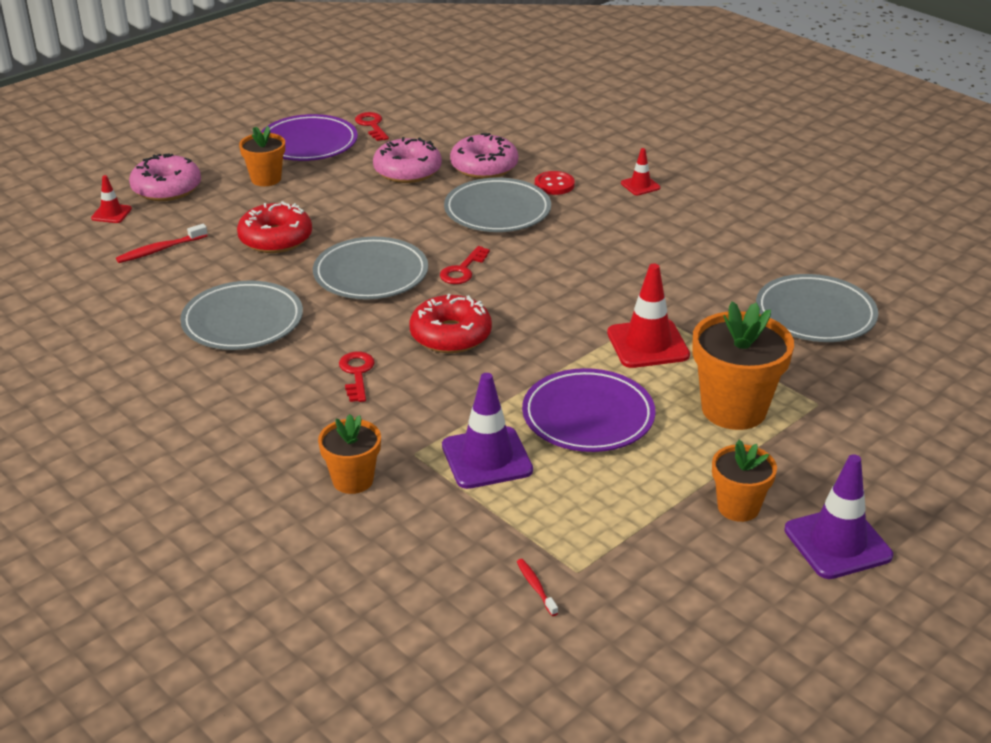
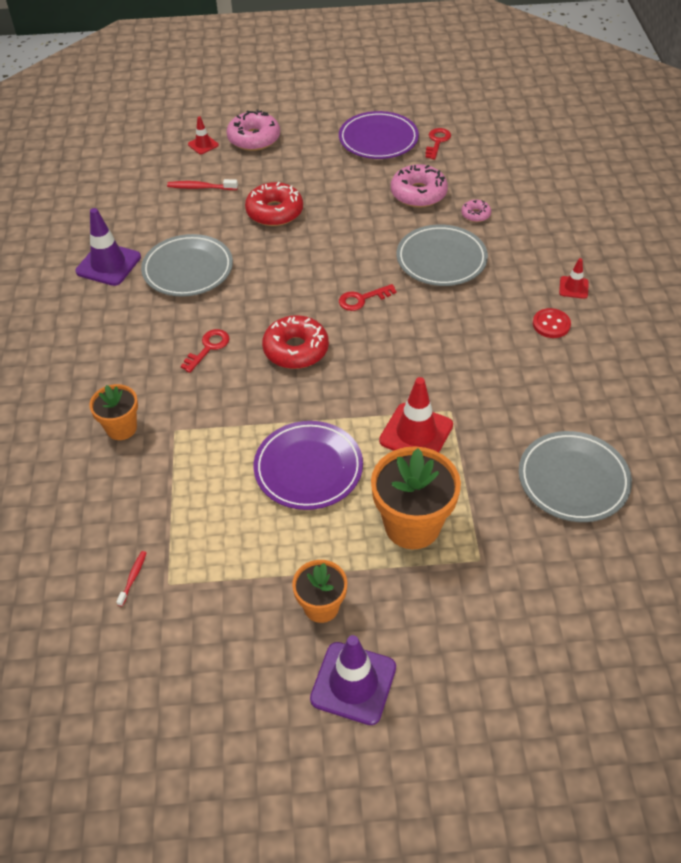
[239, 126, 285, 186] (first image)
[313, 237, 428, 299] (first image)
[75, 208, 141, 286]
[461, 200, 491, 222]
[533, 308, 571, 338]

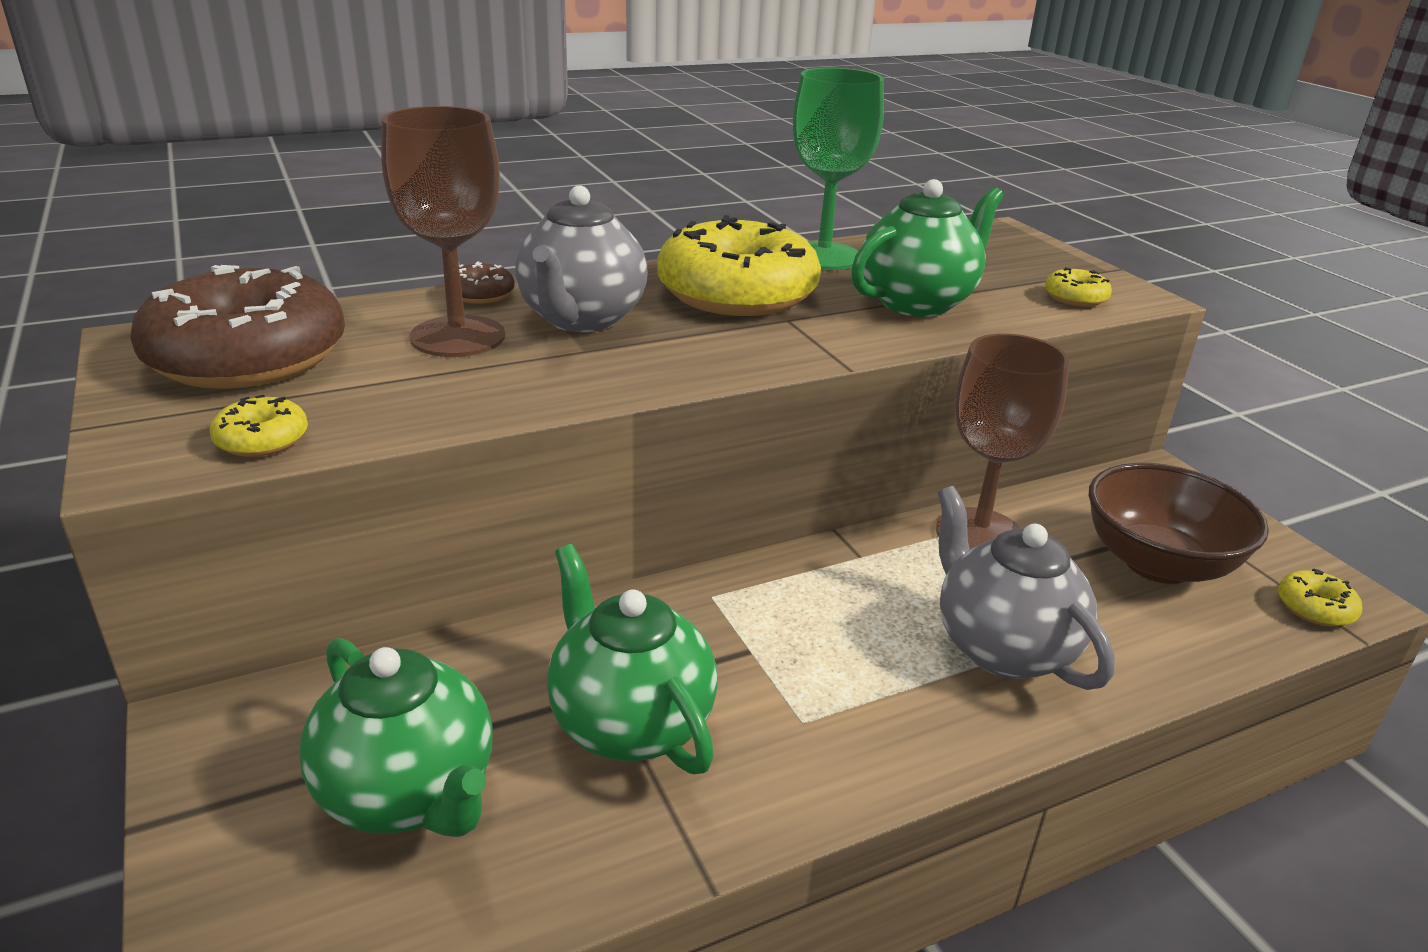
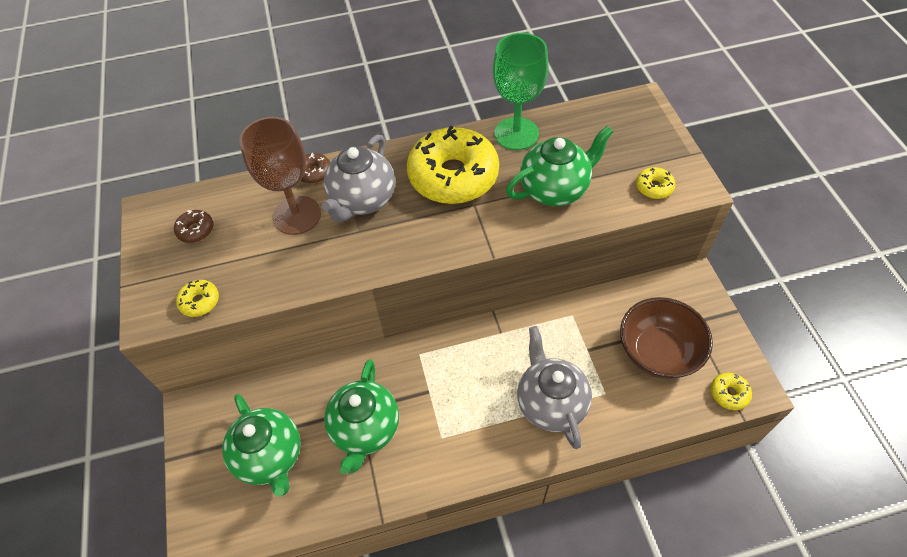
[174, 210, 213, 243]
[324, 359, 399, 474]
[936, 333, 1069, 549] (first image)

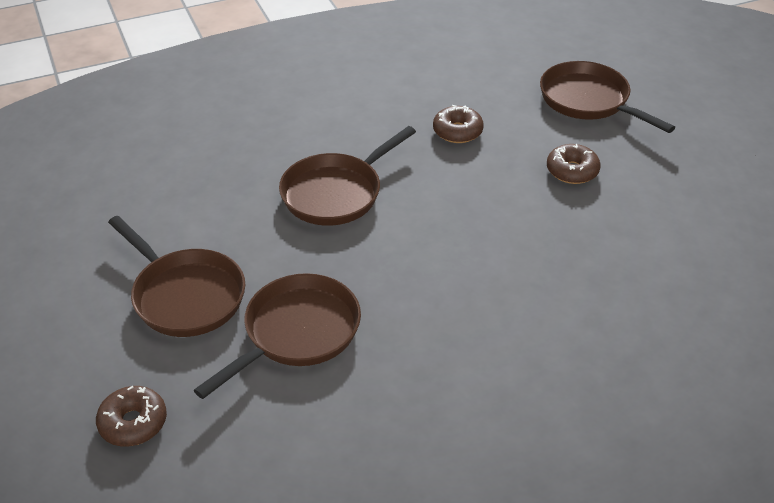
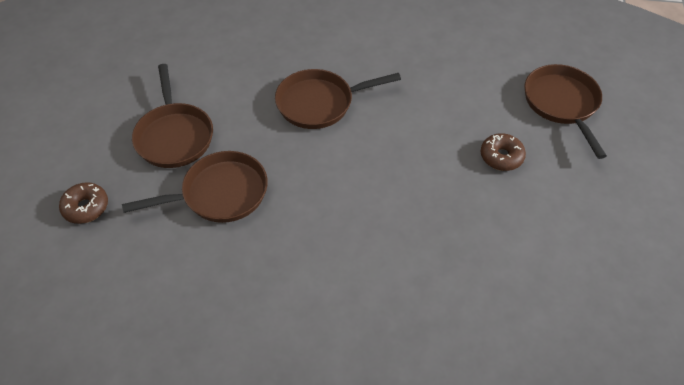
[433, 105, 484, 143] (first image)

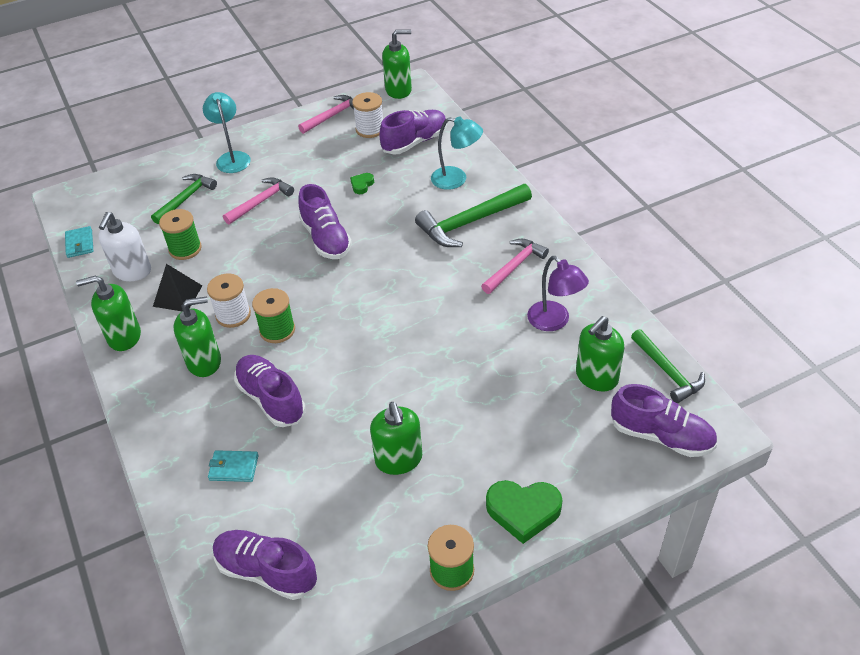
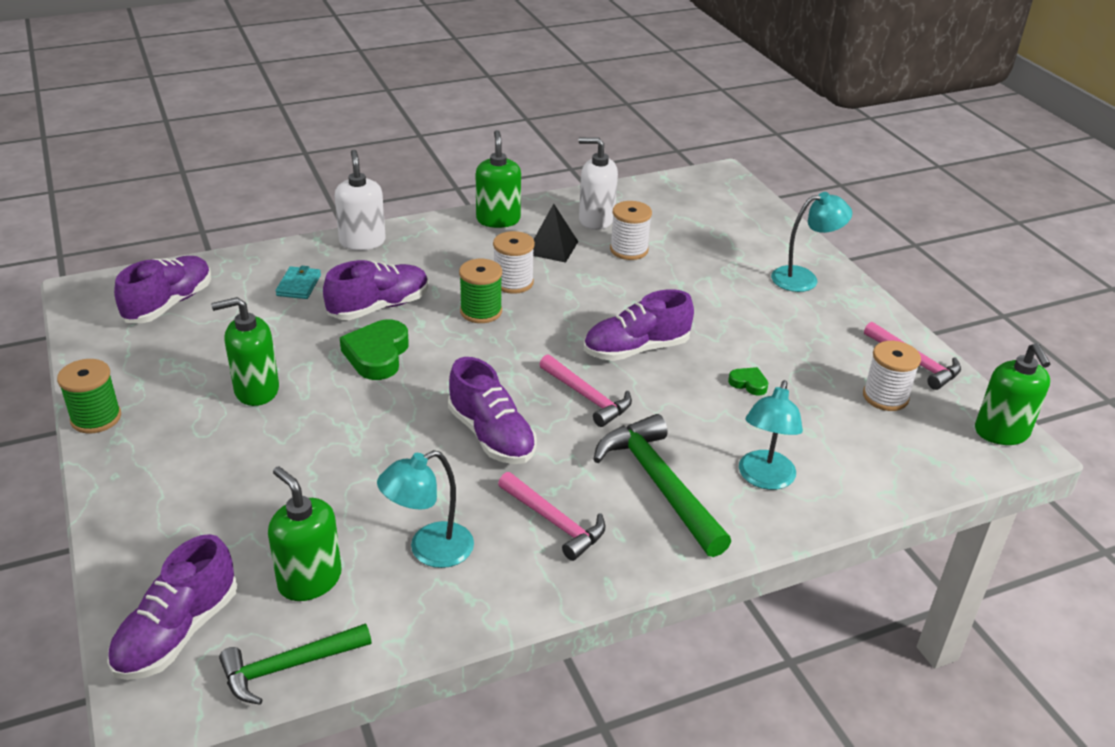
[65, 226, 93, 258] (first image)
[151, 174, 217, 224] (first image)
[610, 201, 652, 260]
[174, 297, 221, 377] (first image)
[539, 354, 632, 427]
[448, 357, 536, 464]
[340, 319, 409, 380]
[377, 450, 474, 568]
[334, 150, 386, 250]

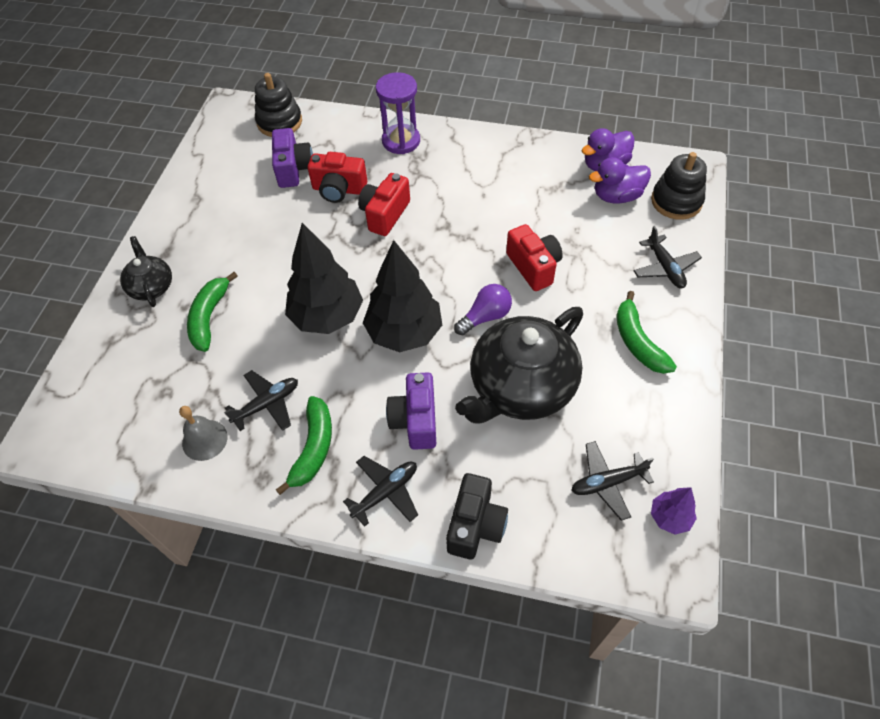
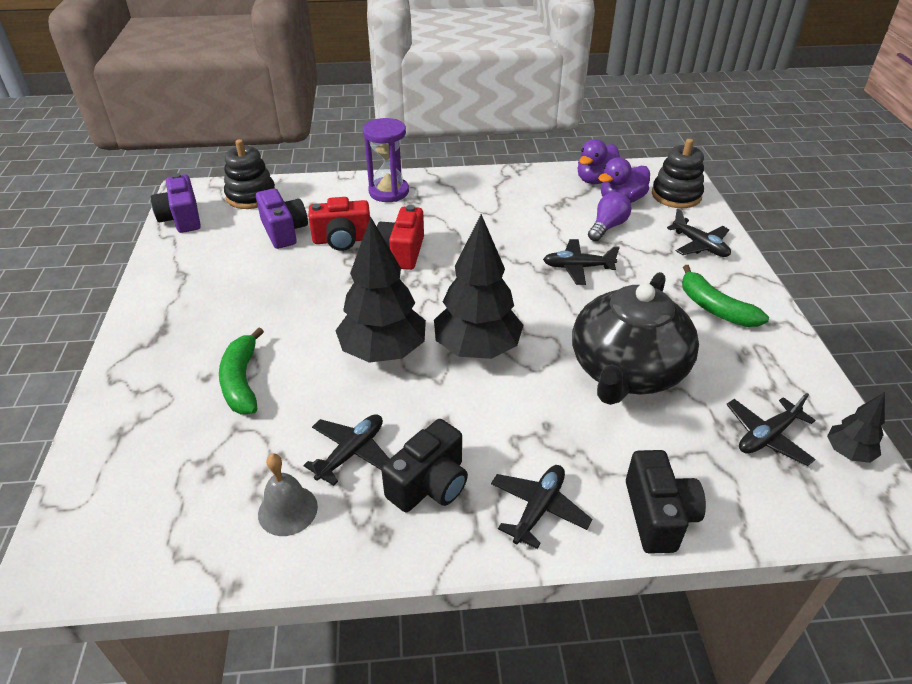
[120, 236, 172, 307] (first image)
[381, 419, 468, 513]
[151, 173, 201, 233]
[588, 192, 632, 241]
[543, 239, 620, 285]
[827, 392, 885, 463]

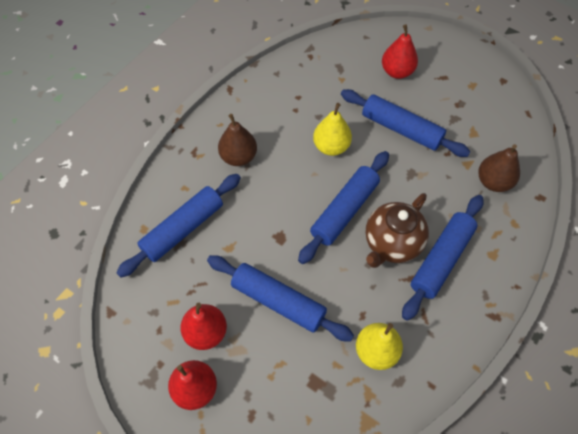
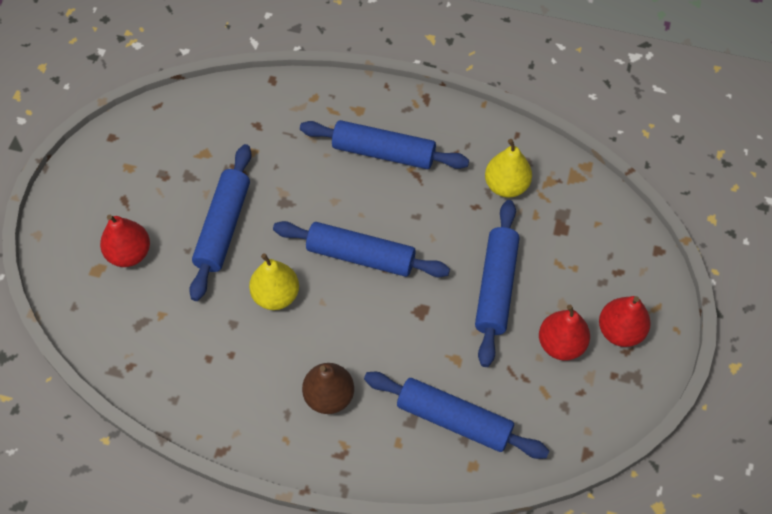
[366, 193, 429, 268] (first image)
[478, 144, 520, 192] (first image)

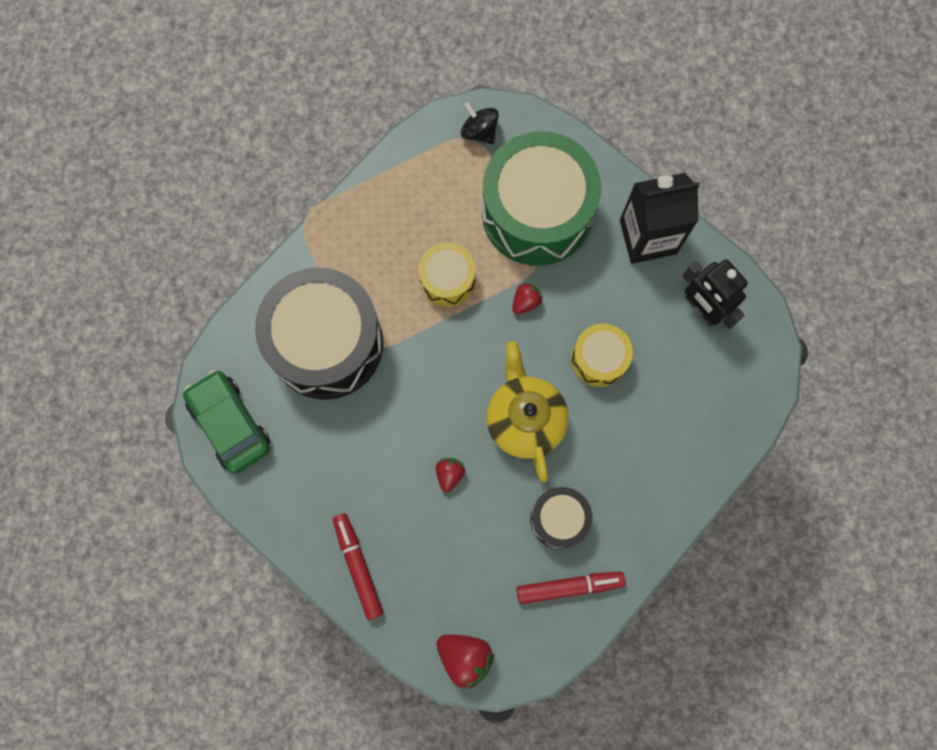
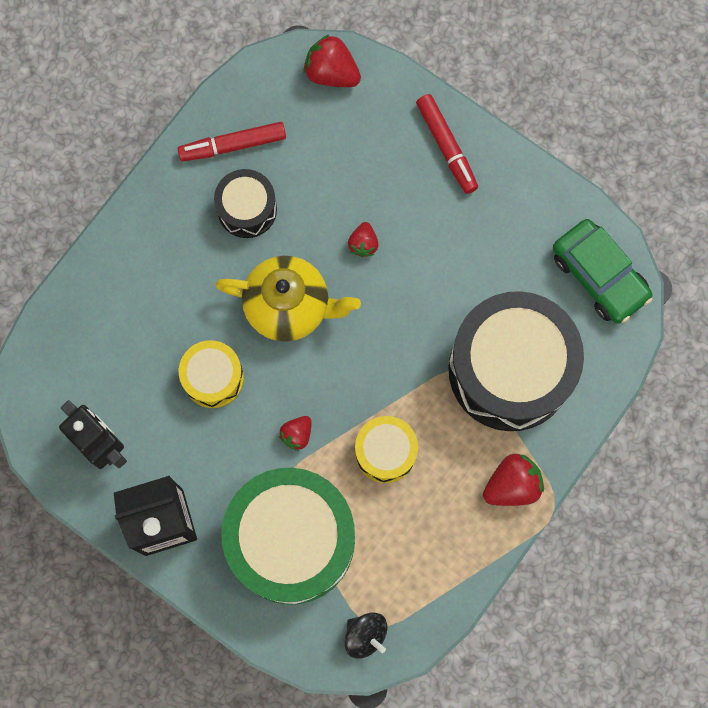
[215, 256, 361, 342]
[483, 454, 544, 506]

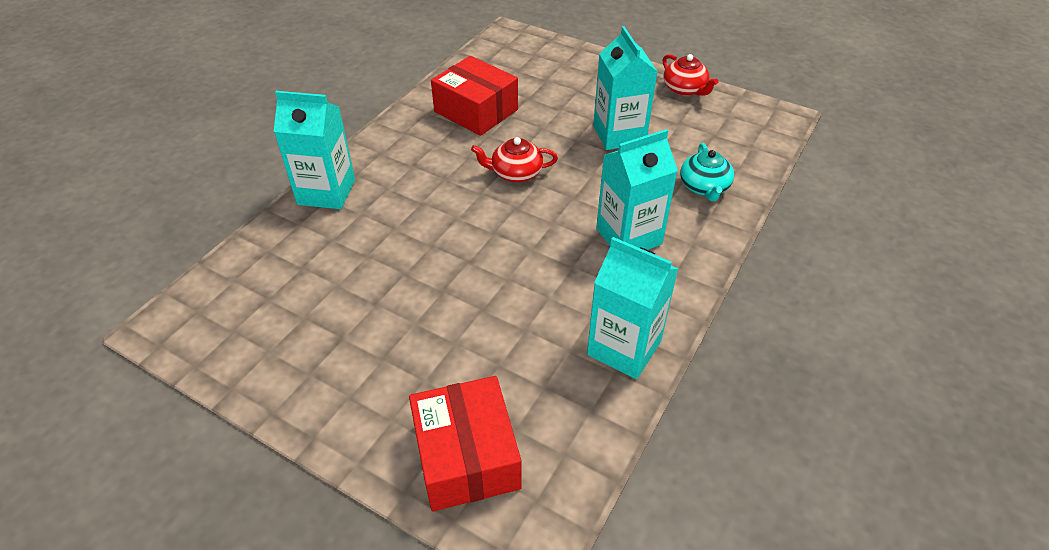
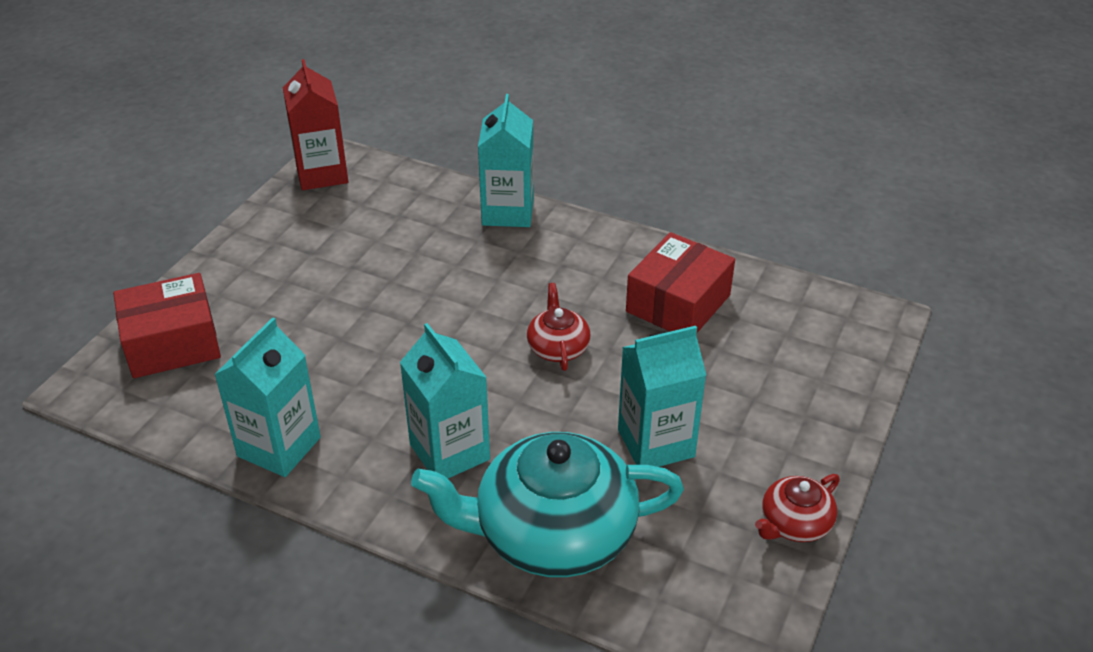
[411, 432, 684, 577]
[283, 59, 348, 190]

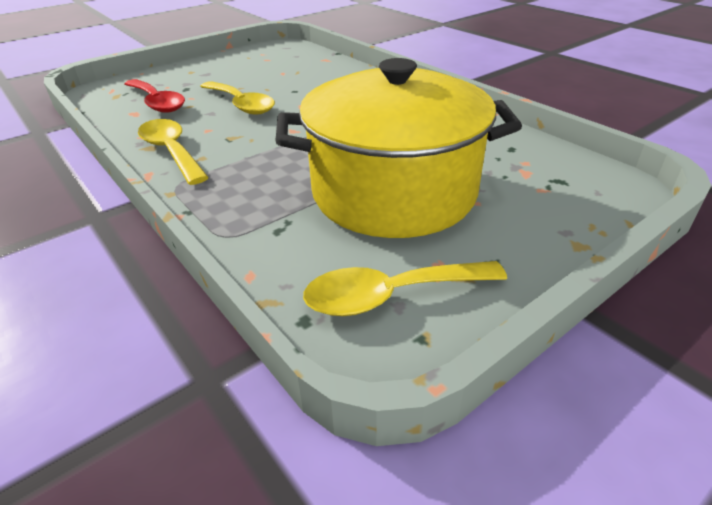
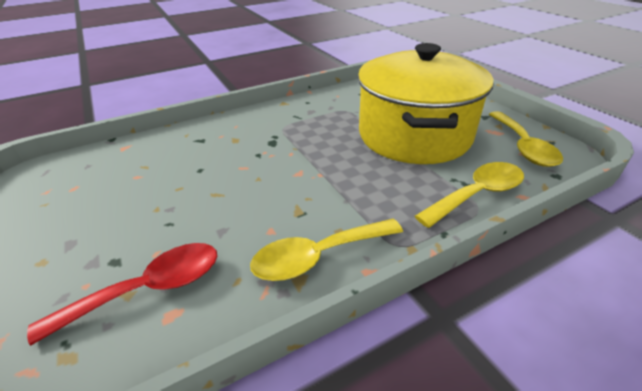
[415, 162, 524, 228]

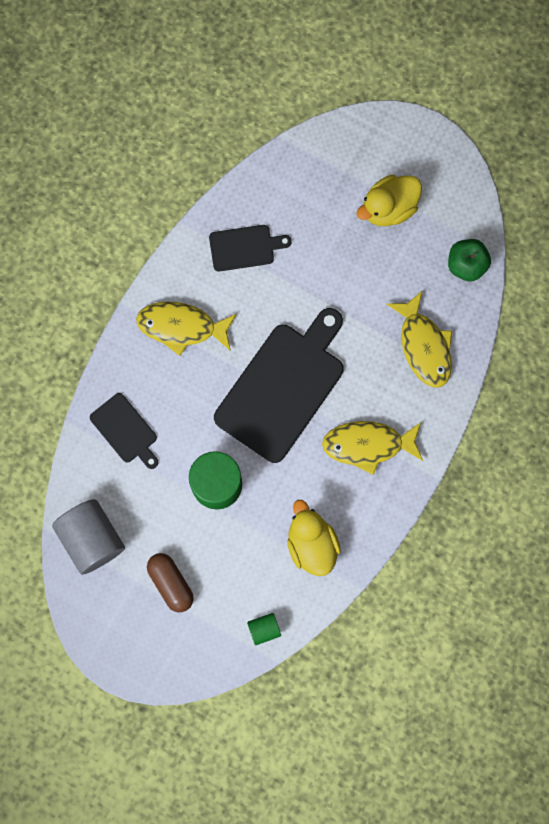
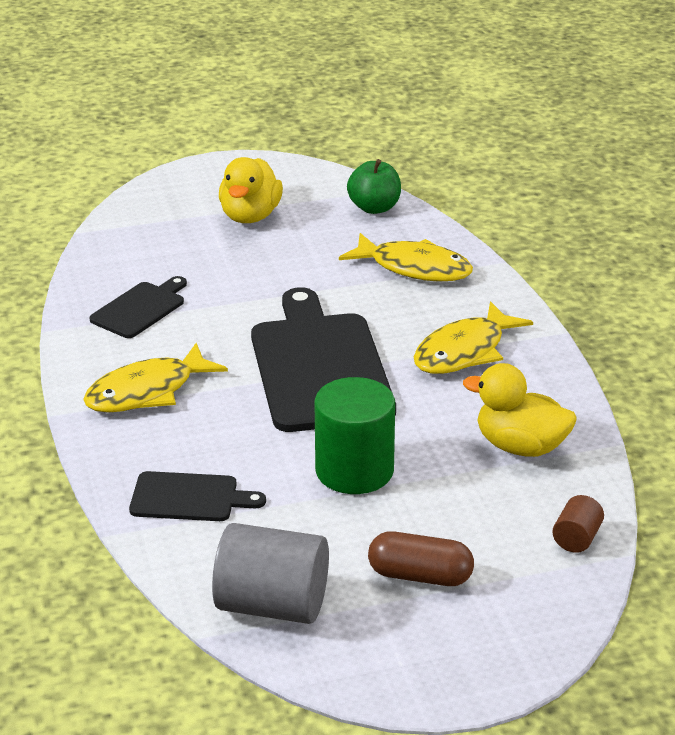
[552, 495, 604, 553]

